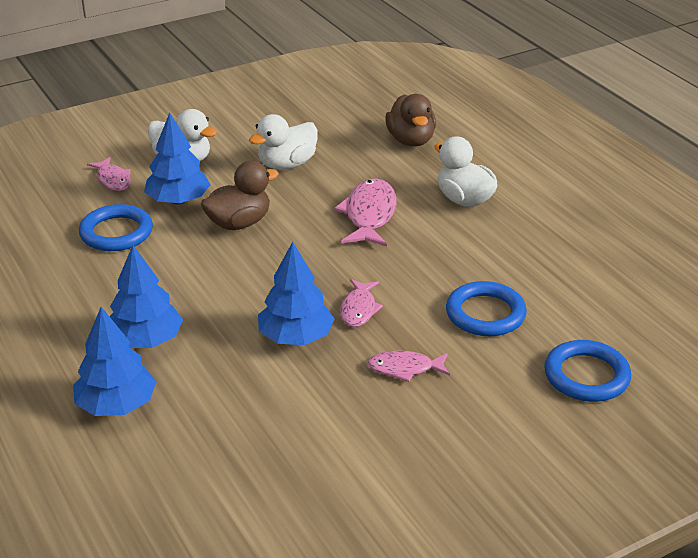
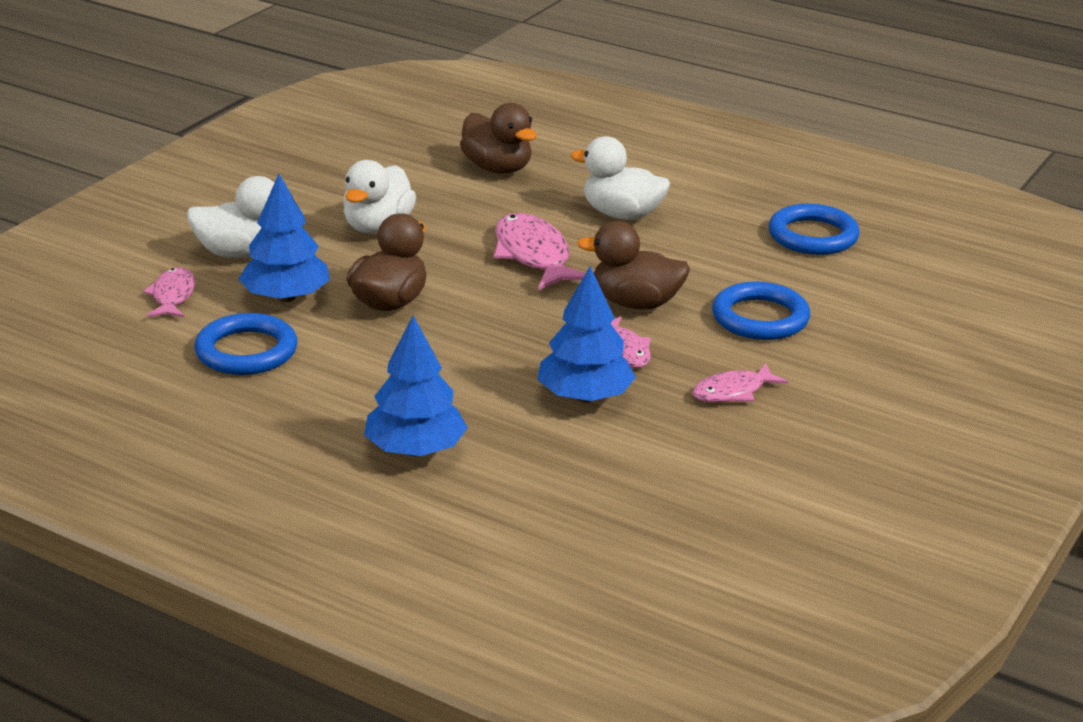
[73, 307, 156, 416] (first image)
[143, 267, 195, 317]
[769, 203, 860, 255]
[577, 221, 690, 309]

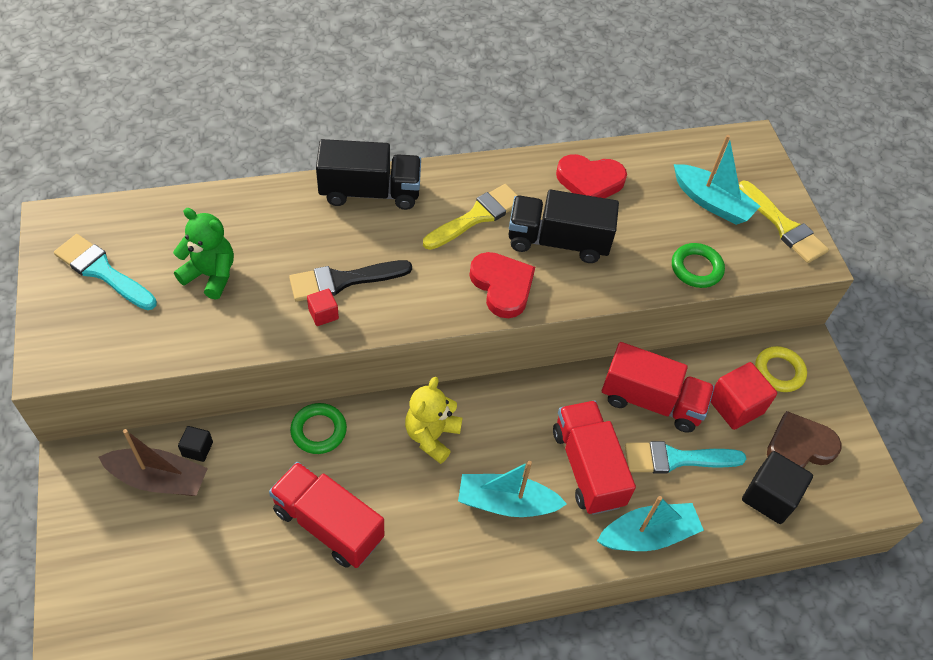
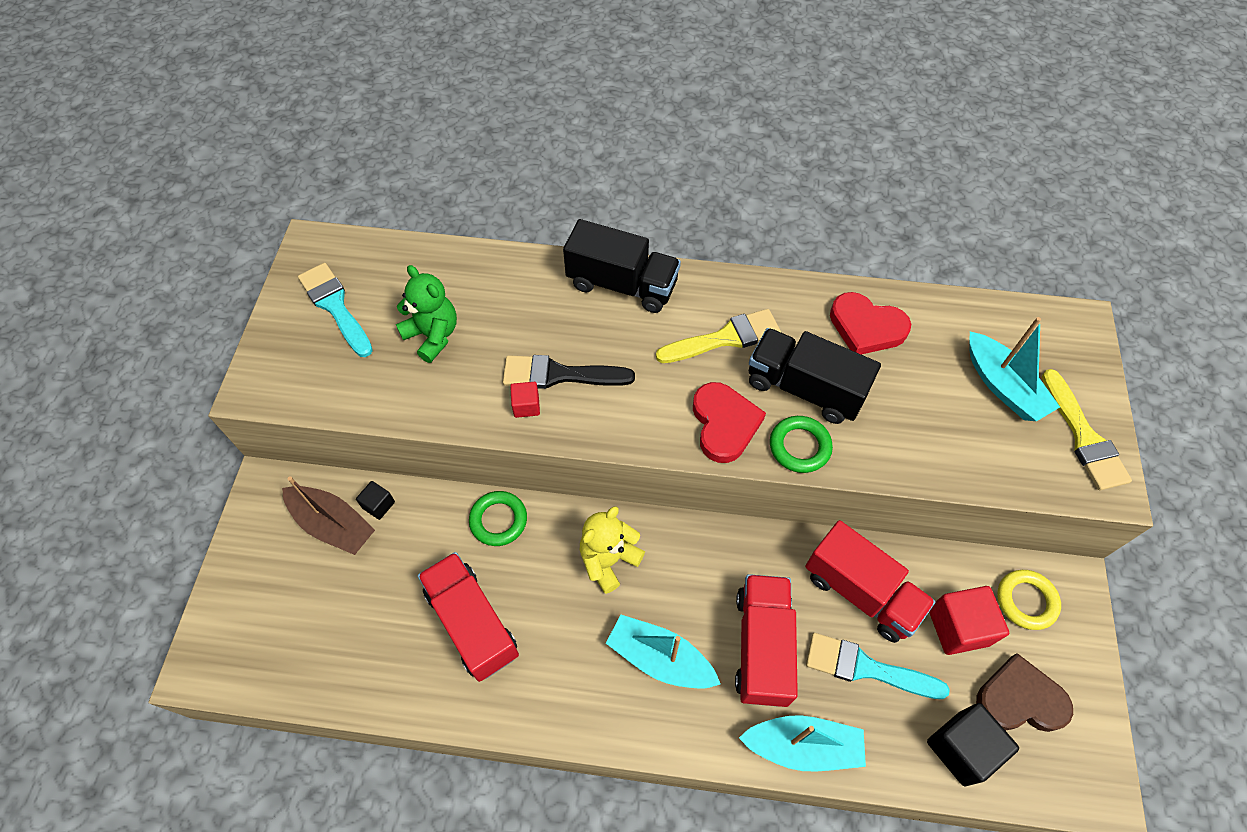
[770, 416, 833, 473]

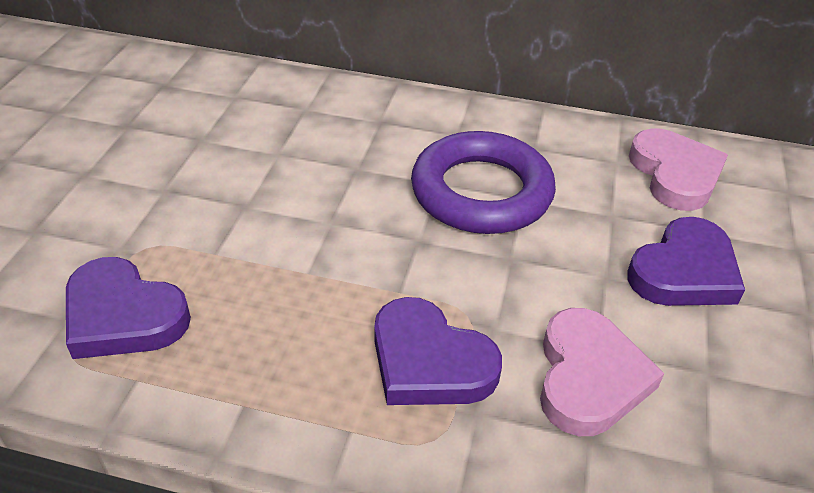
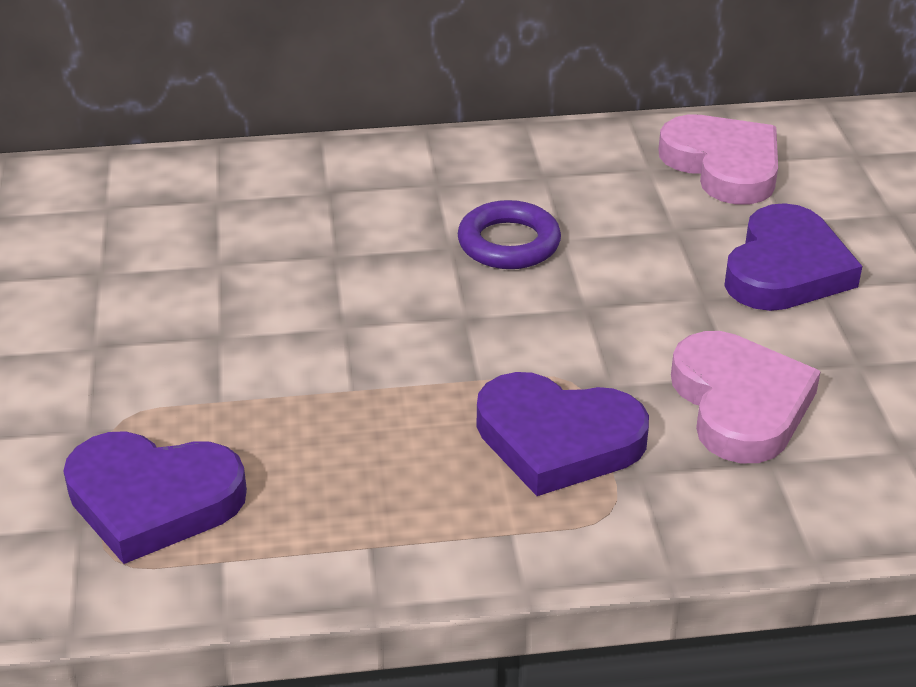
[458, 200, 561, 269]

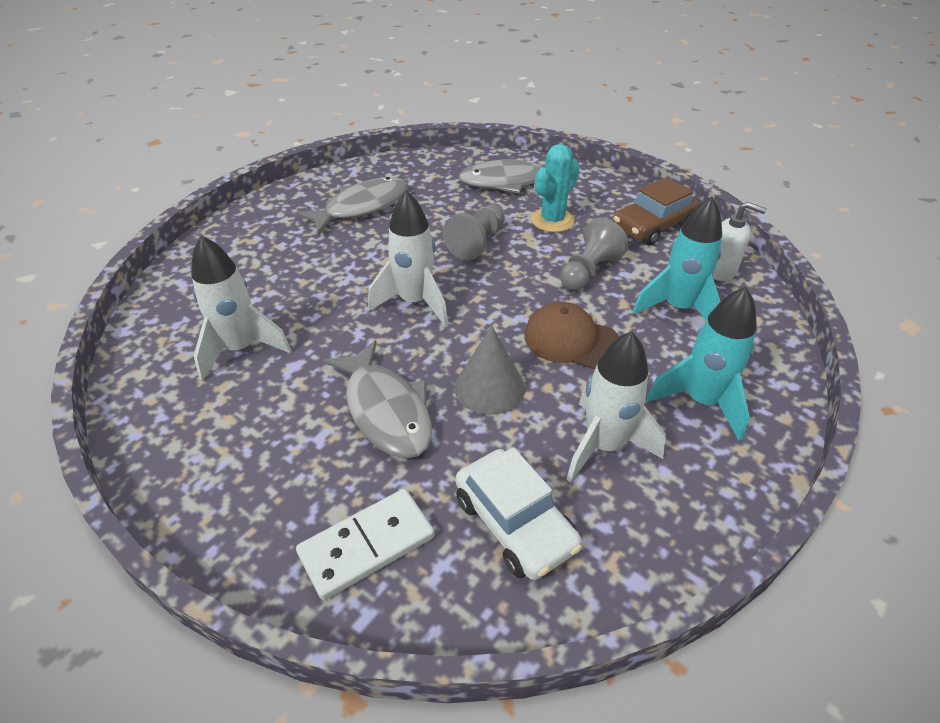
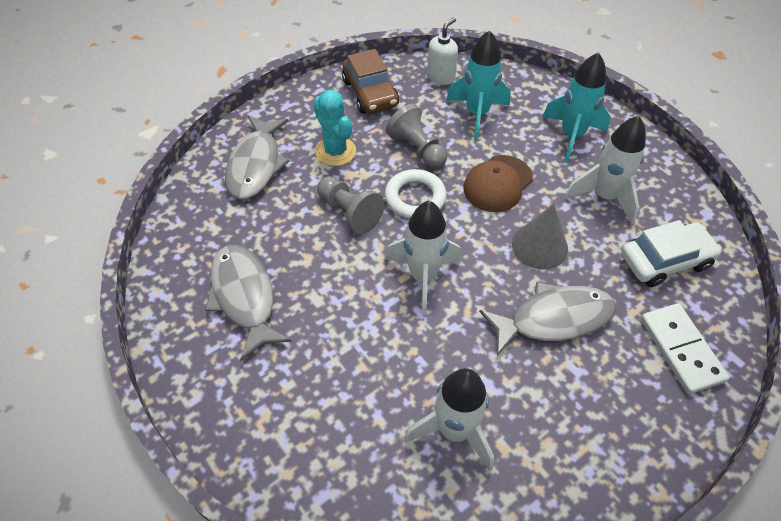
[385, 169, 447, 219]

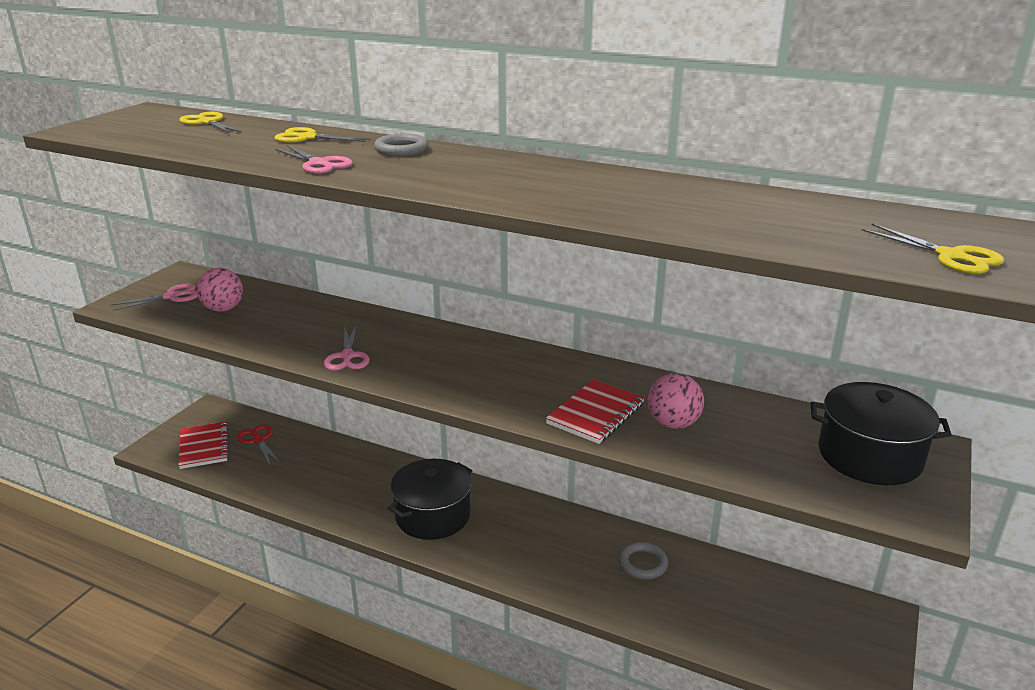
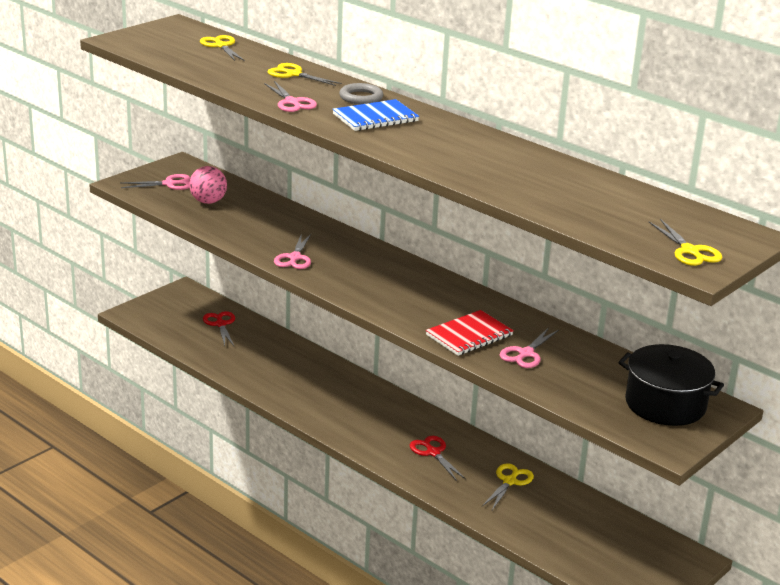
[178, 422, 229, 469] (first image)
[388, 459, 472, 540] (first image)
[482, 463, 534, 510]
[500, 327, 559, 368]
[332, 99, 419, 131]
[410, 436, 466, 481]

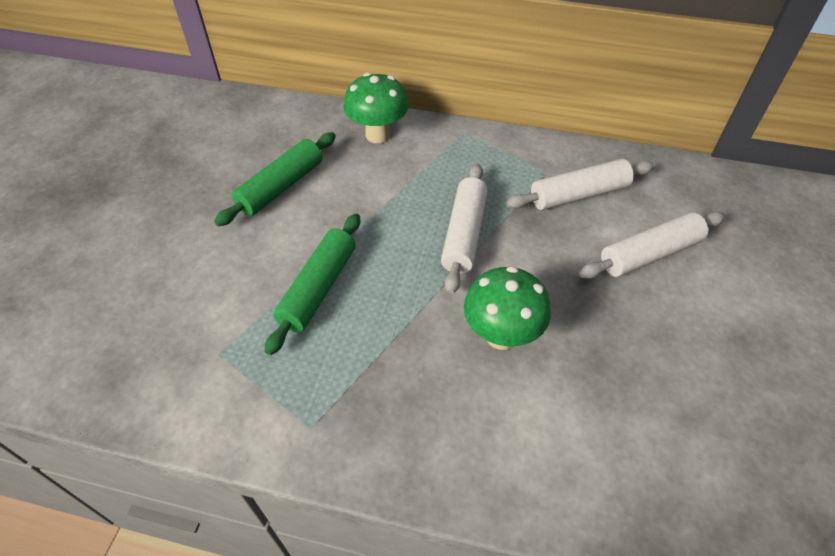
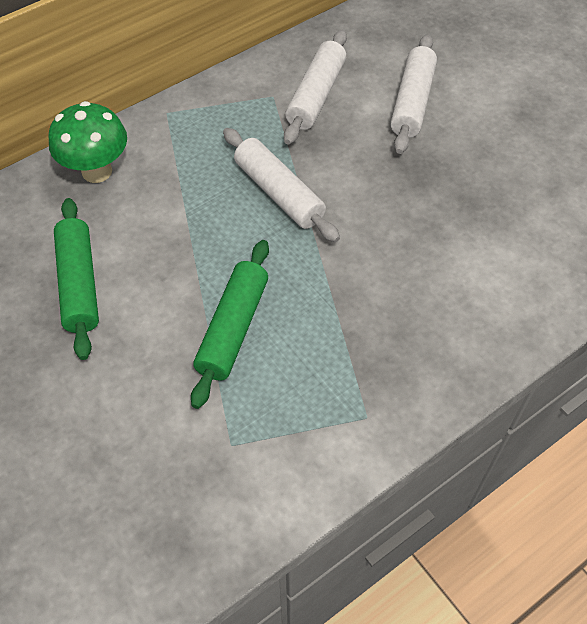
[191, 240, 269, 409]
[464, 266, 551, 350] (first image)

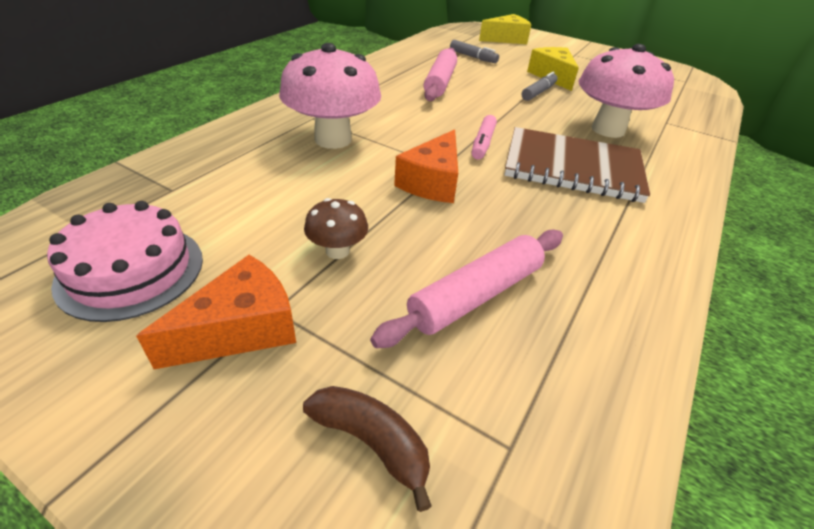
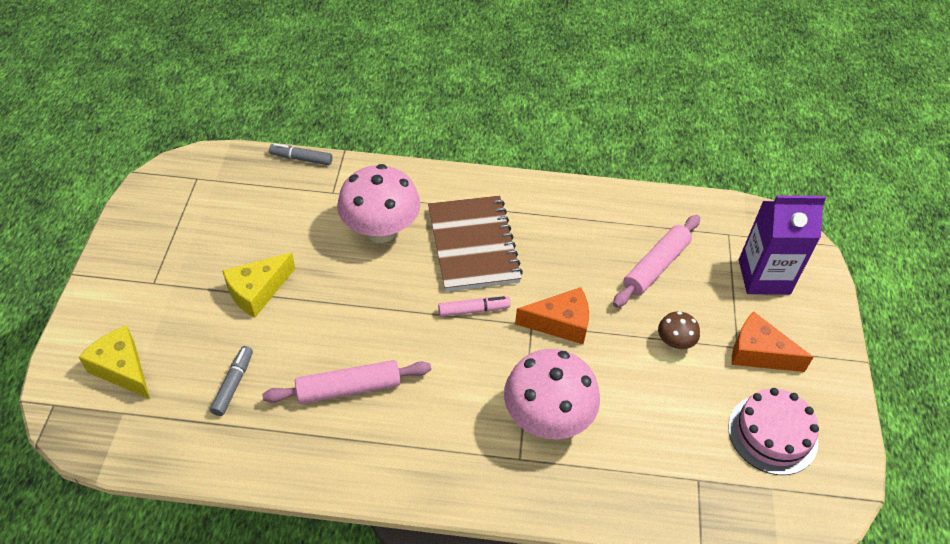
[739, 195, 826, 295]
[613, 215, 700, 307]
[269, 143, 333, 165]

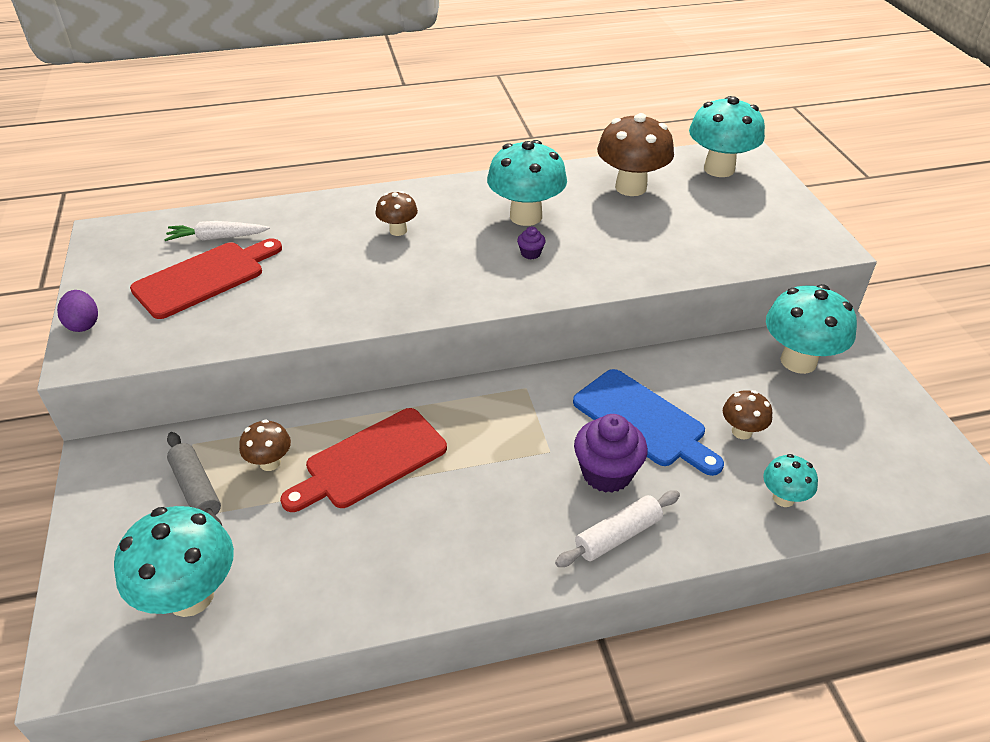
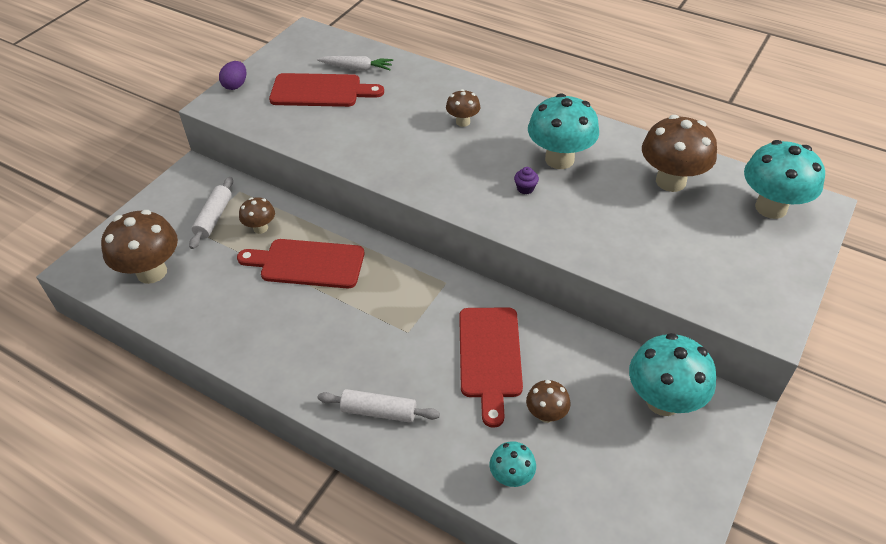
[101, 210, 178, 284]
[317, 56, 393, 71]
[189, 177, 233, 249]
[459, 307, 523, 428]
[574, 414, 648, 493] (first image)

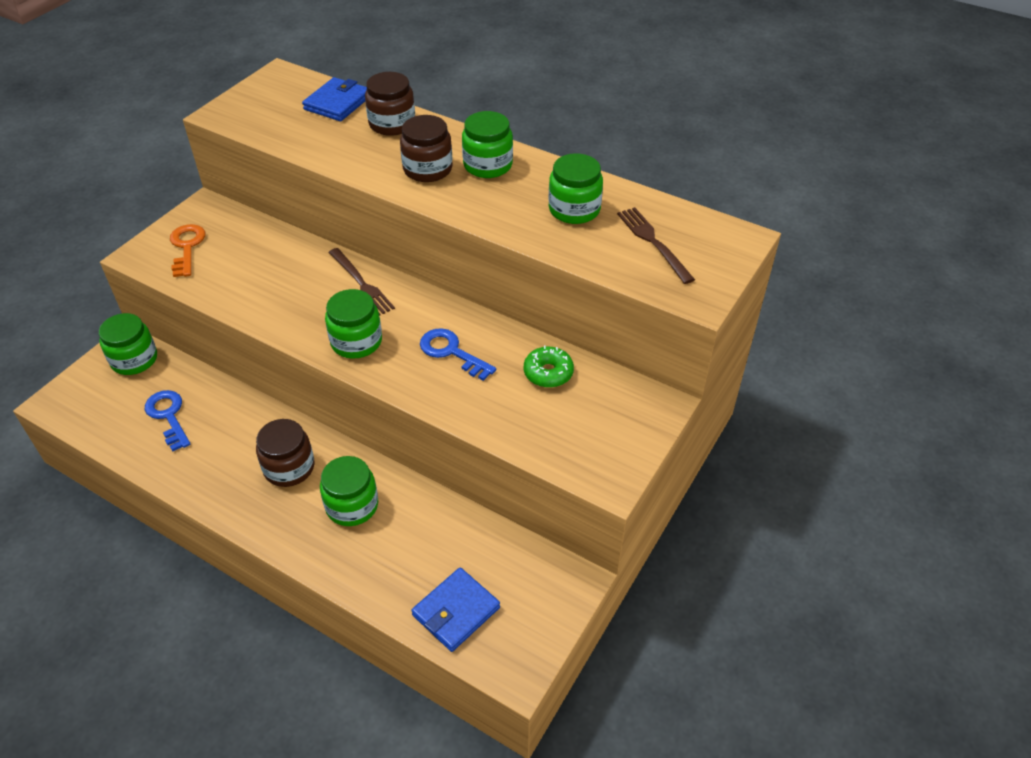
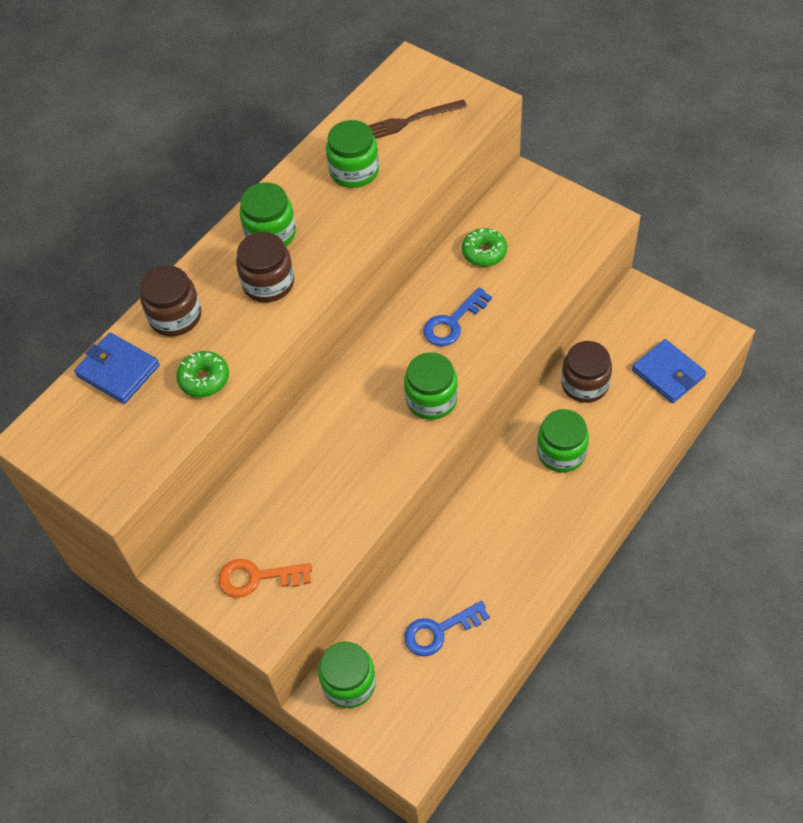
[561, 341, 612, 403]
[328, 248, 395, 316] (first image)
[176, 351, 229, 397]

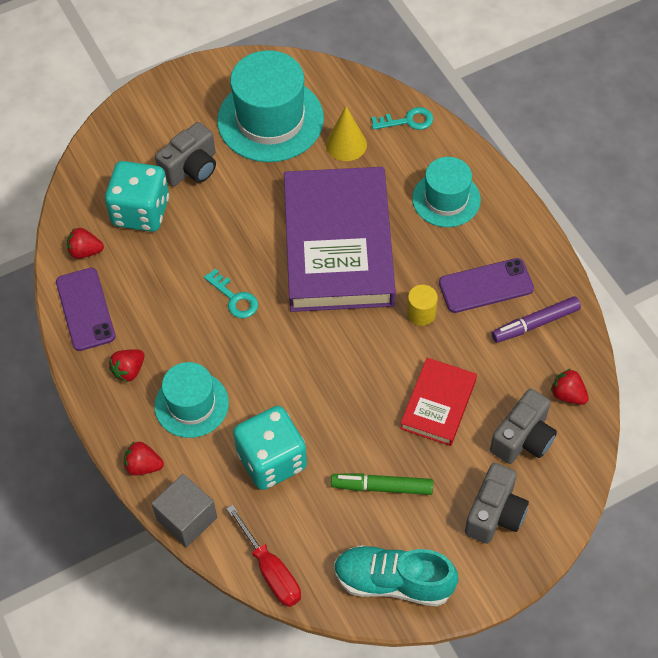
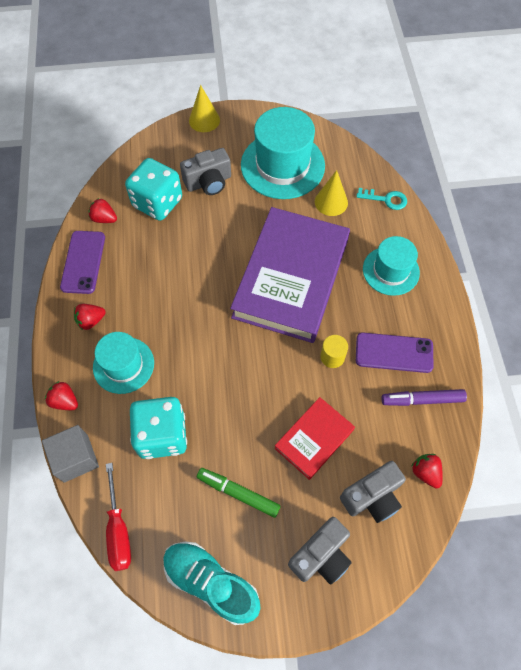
[204, 268, 258, 318] (first image)
[189, 85, 220, 132]

